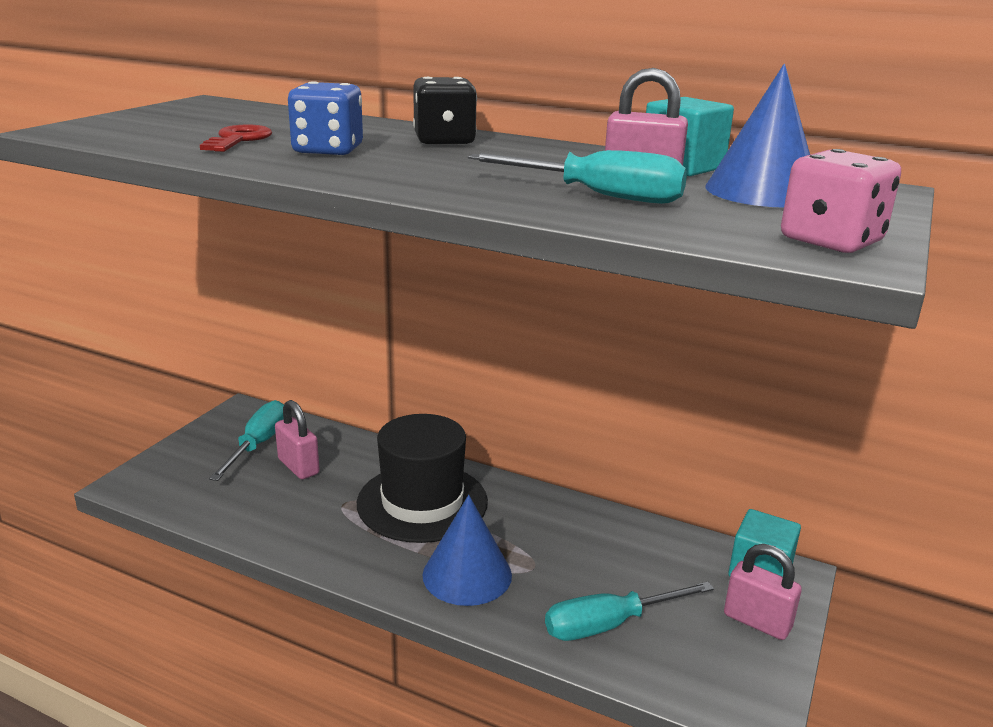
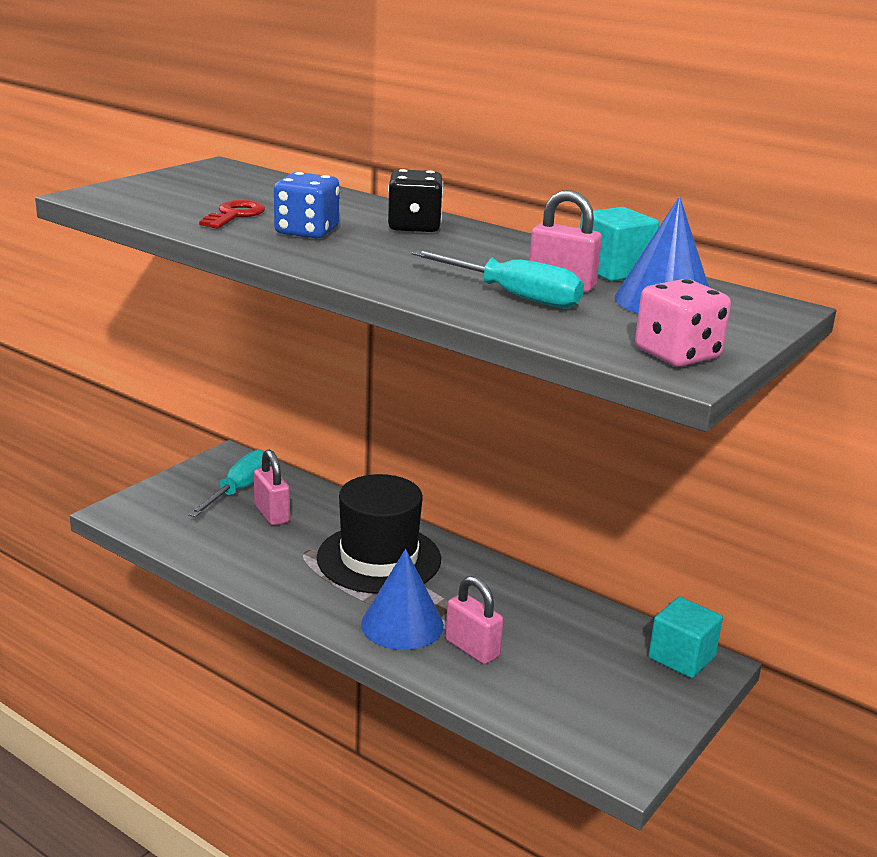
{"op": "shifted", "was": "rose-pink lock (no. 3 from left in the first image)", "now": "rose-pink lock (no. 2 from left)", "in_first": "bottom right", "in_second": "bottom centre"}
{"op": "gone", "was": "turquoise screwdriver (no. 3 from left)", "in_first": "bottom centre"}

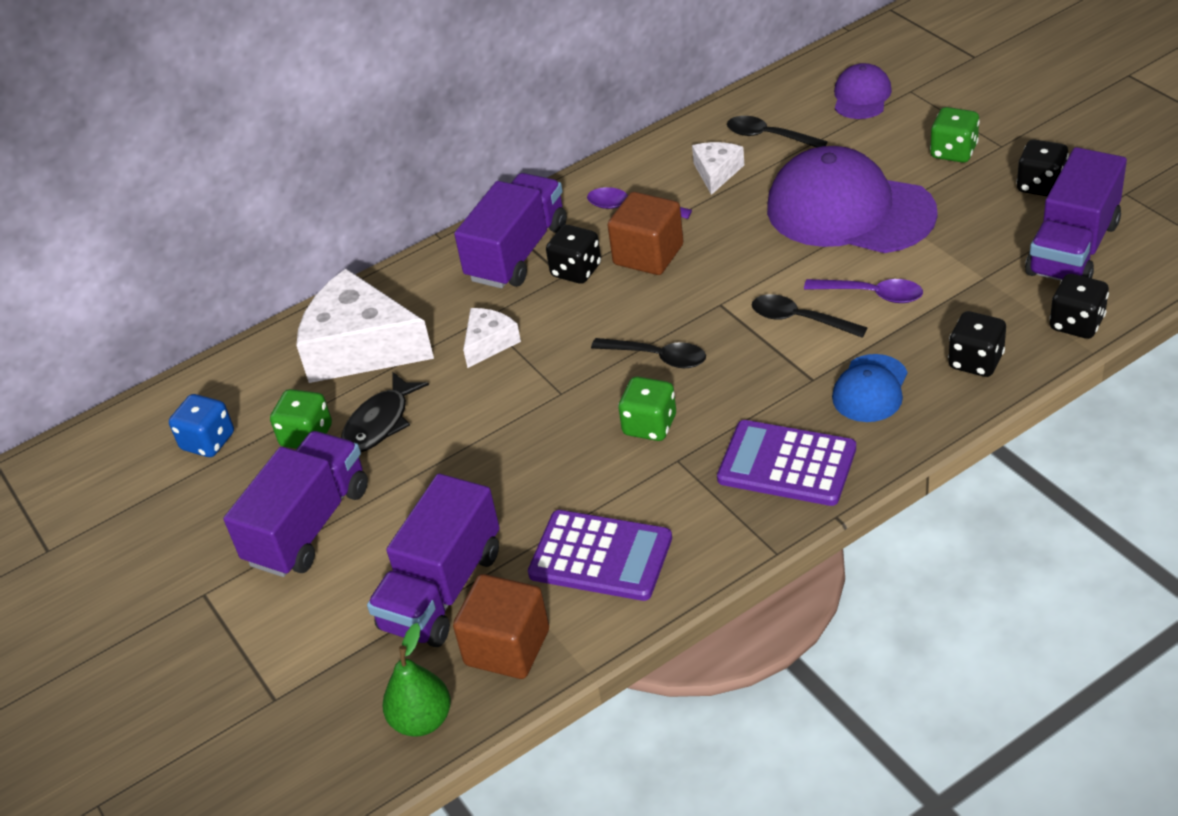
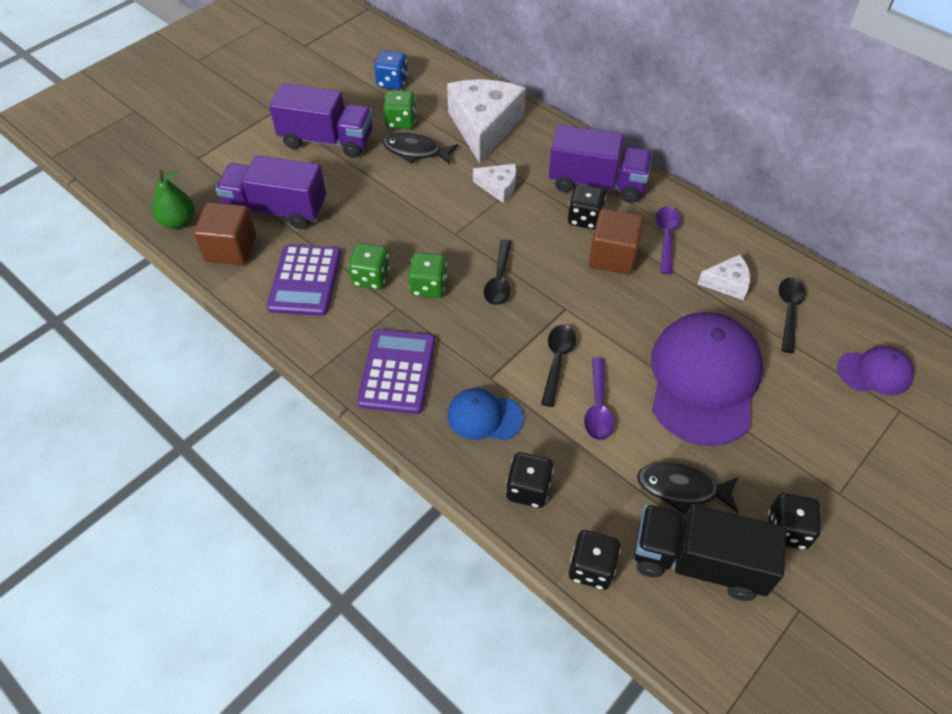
{"op": "shifted", "was": "emerald dice (no. 3 from left in the first image)", "now": "emerald dice (no. 1 from left)", "in_first": "top right", "in_second": "centre"}
{"op": "repainted", "was": "royal purple lorry (no. 4 from left)", "now": "black lorry", "in_first": "top right", "in_second": "bottom right"}
{"op": "new", "now": "black toy fish (no. 2 from left)", "in_second": "bottom right"}

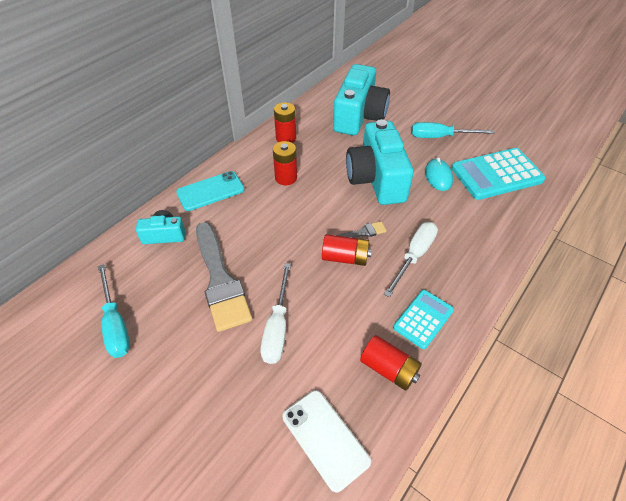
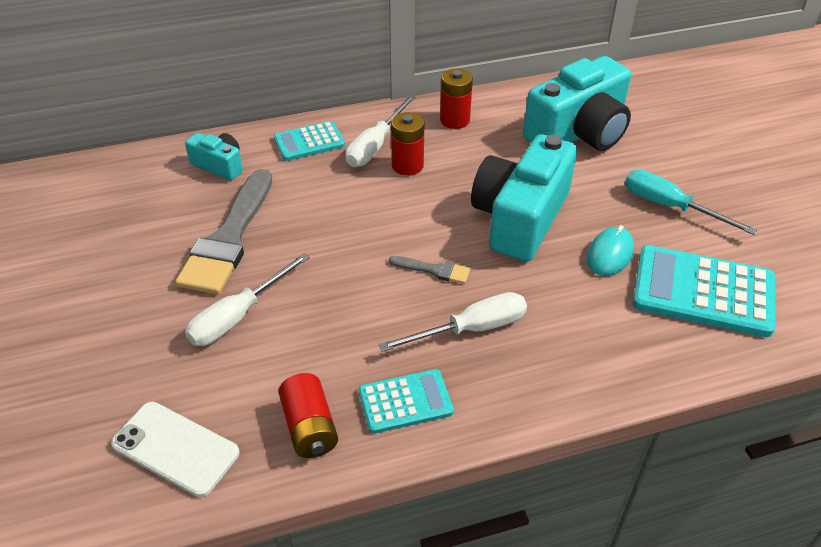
{"op": "rotated", "was": "white phone", "in_first": "bottom centre", "in_second": "bottom left", "clockwise": -60}
{"op": "swapped", "was": "turquoise phone", "now": "turquoise adding machine (no. 1 from left)", "in_first": "centre", "in_second": "top centre"}
{"op": "new", "now": "white screwdriver (no. 2 from left)", "in_second": "top centre"}
{"op": "gone", "was": "turquoise screwdriver (no. 1 from left)", "in_first": "middle left"}
{"op": "gone", "was": "red power cell (no. 3 from left)", "in_first": "centre"}

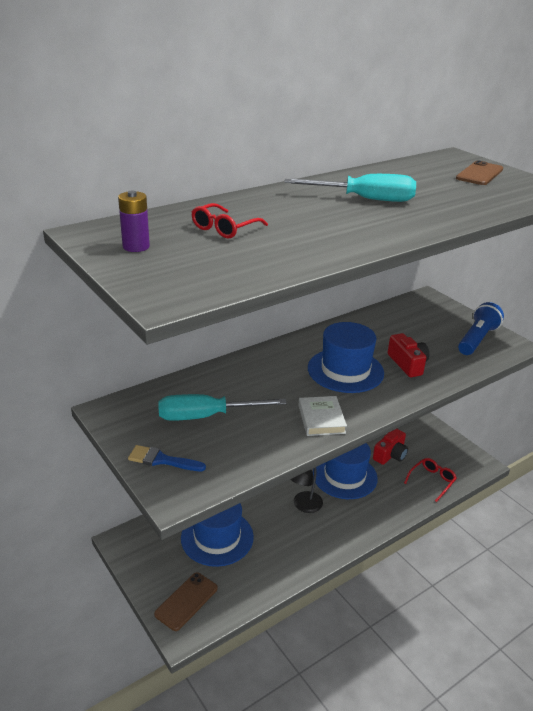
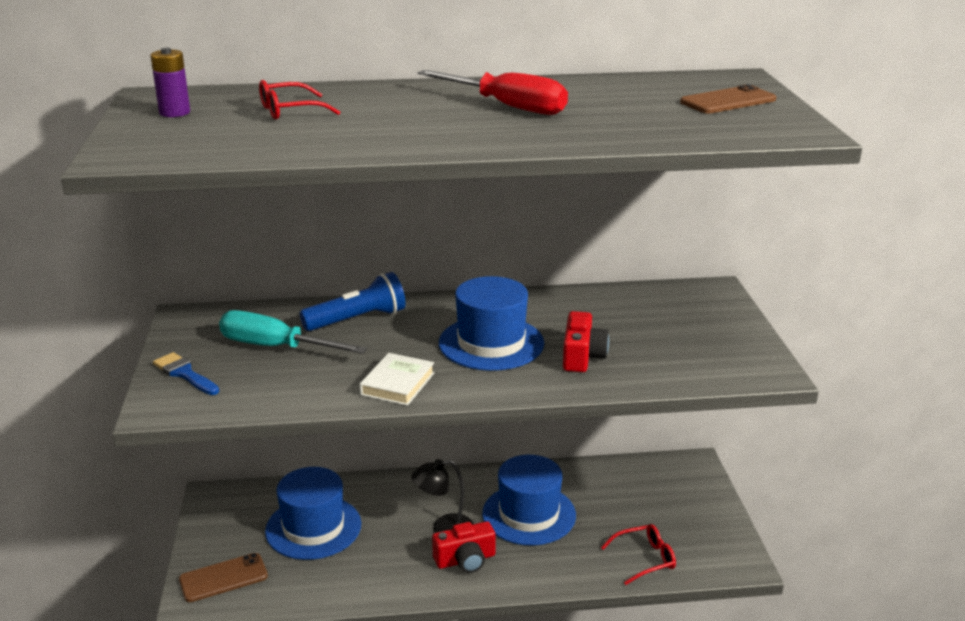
{"op": "shifted", "was": "cobalt torch", "in_first": "middle right", "in_second": "centre"}
{"op": "repainted", "was": "turquoise screwdriver (no. 2 from left)", "now": "red screwdriver", "in_first": "top centre", "in_second": "top centre"}
{"op": "shifted", "was": "red compact camera (no. 1 from left)", "in_first": "middle right", "in_second": "bottom centre"}

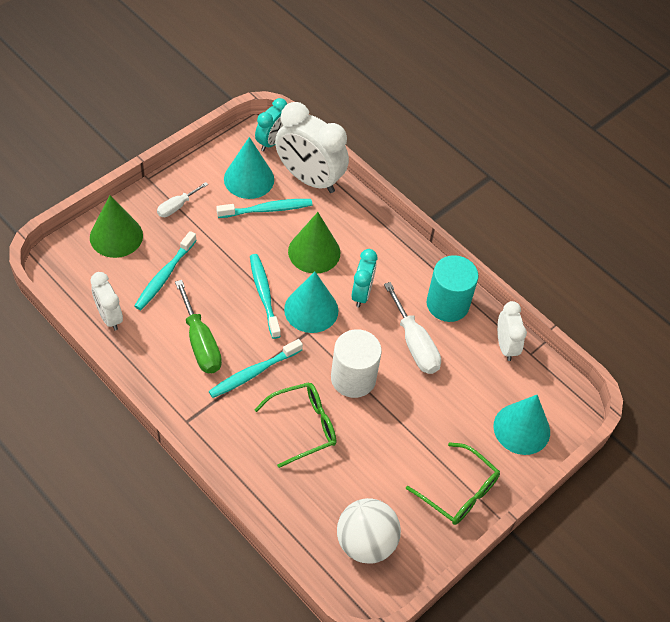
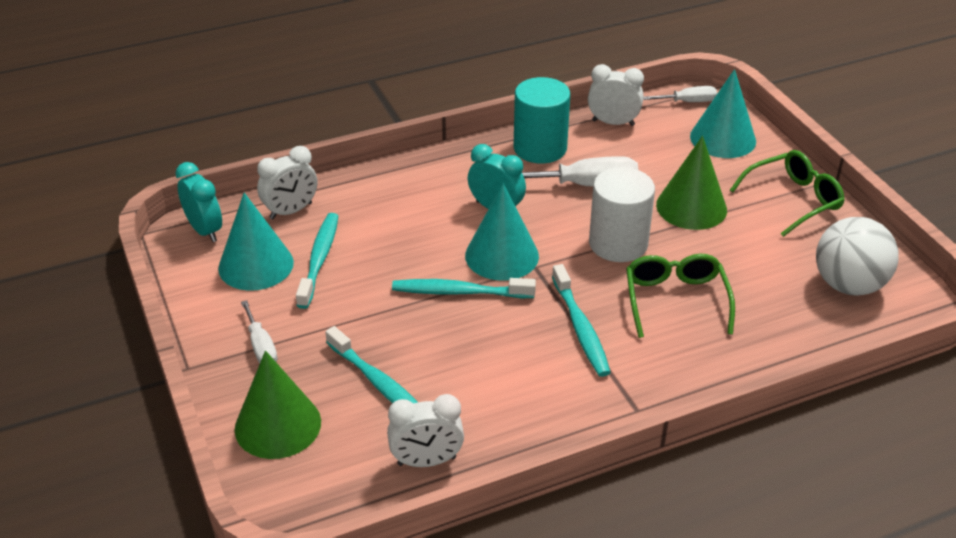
{"op": "scaled", "was": "white bedside clock (no. 2 from left in the first image)", "in_first": "top centre", "in_second": "middle left", "ratio": 0.56}
{"op": "new", "now": "white screwdriver (no. 3 from left)", "in_second": "top right"}
{"op": "shifted", "was": "emerald solid cone (no. 2 from left)", "in_first": "centre", "in_second": "middle right"}
{"op": "gone", "was": "emerald screwdriver", "in_first": "middle left"}

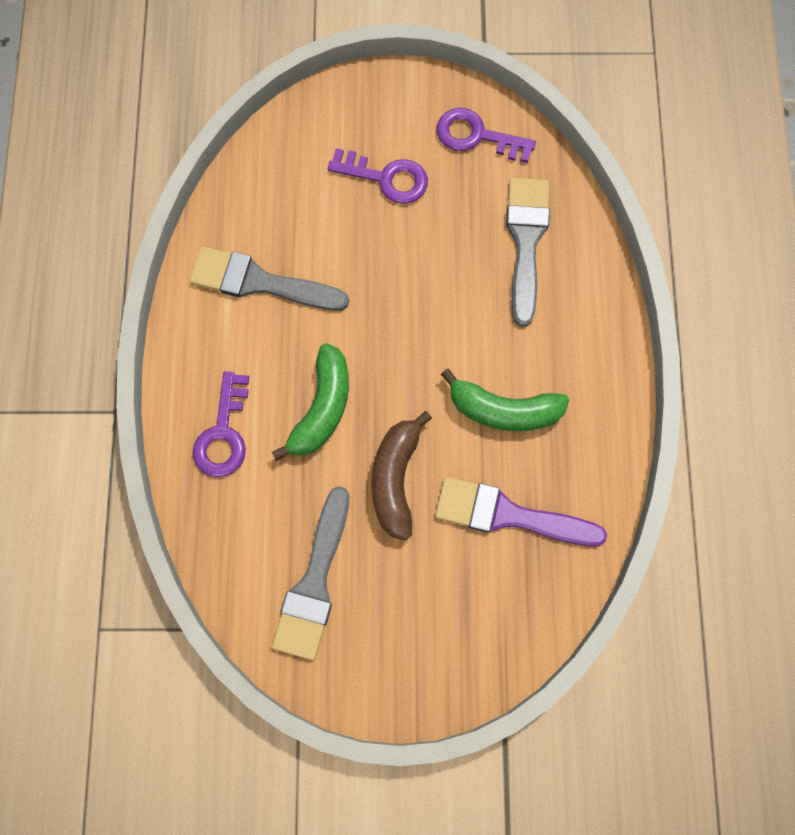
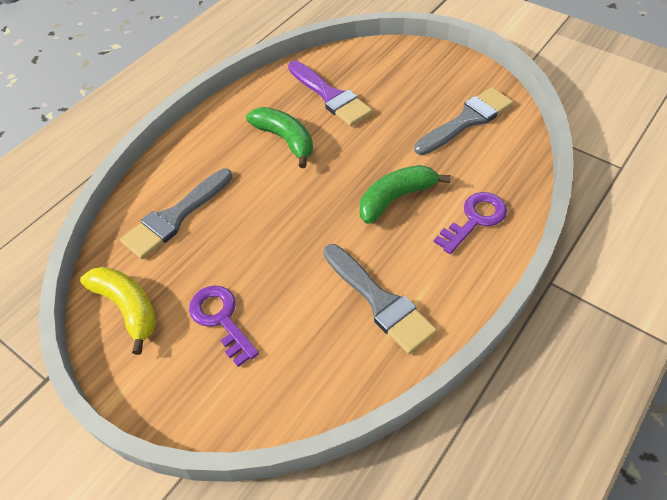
{"op": "swapped", "was": "royal purple key (no. 3 from left)", "now": "golden banana", "in_first": "top centre", "in_second": "middle left"}
{"op": "gone", "was": "brown banana", "in_first": "centre"}

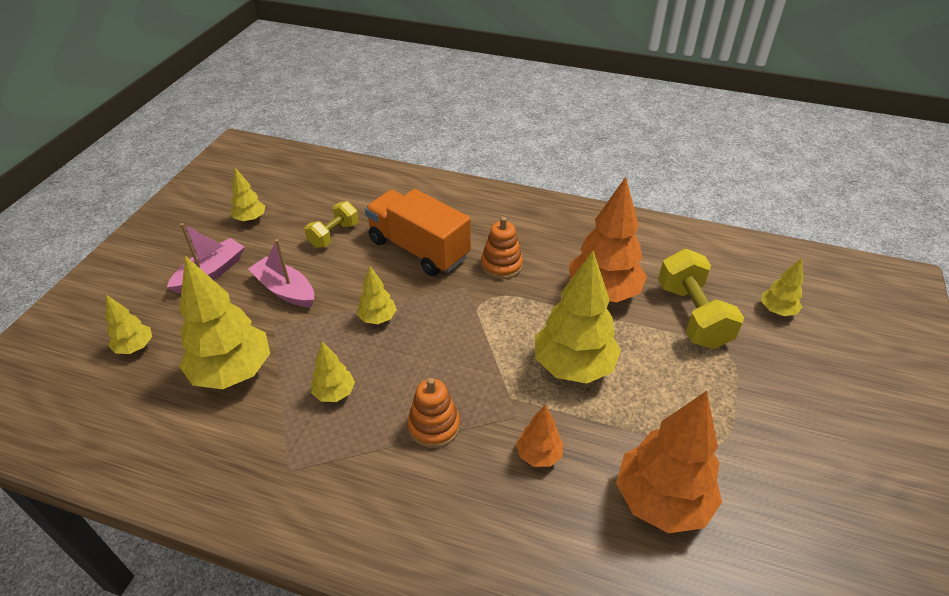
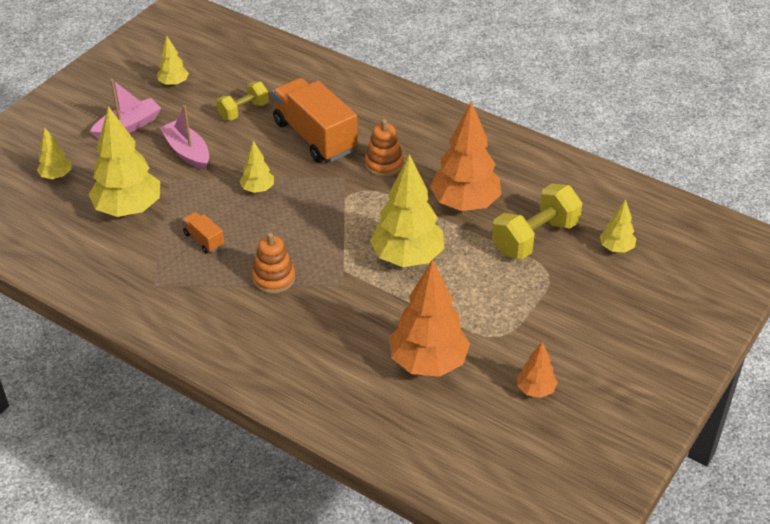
{"op": "swapped", "was": "golden tree (no. 4 from left)", "now": "orange lorry (no. 1 from left)", "in_first": "centre", "in_second": "middle left"}
{"op": "rotated", "was": "golden hand weight (no. 2 from left)", "in_first": "middle right", "in_second": "middle right", "clockwise": 45}
{"op": "shifted", "was": "orange tree (no. 1 from left in the first image)", "now": "orange tree (no. 3 from left)", "in_first": "bottom centre", "in_second": "bottom right"}

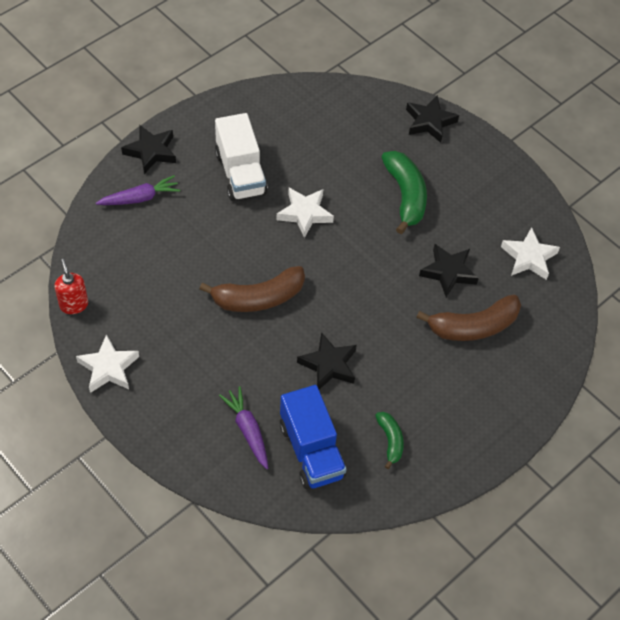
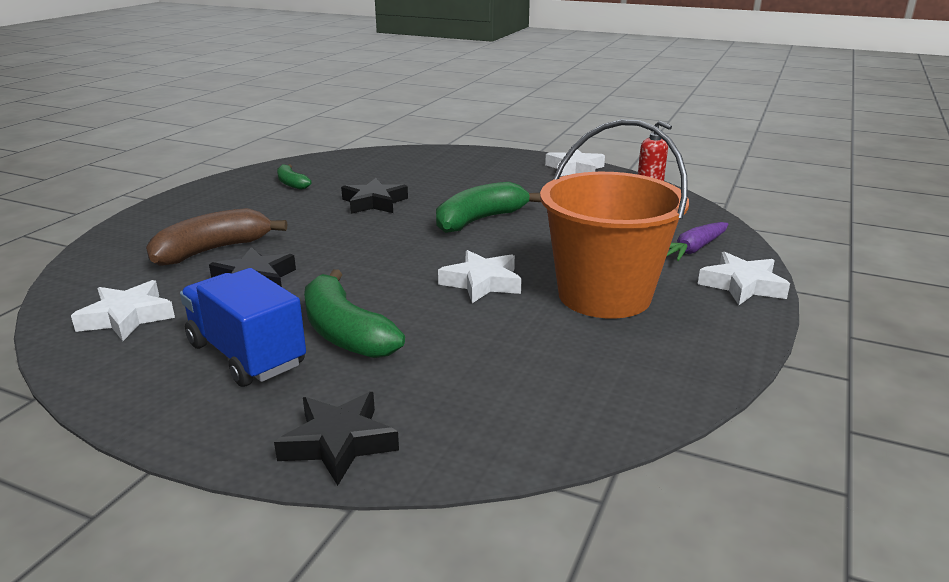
{"op": "shifted", "was": "cobalt lorry", "in_first": "bottom centre", "in_second": "middle left"}
{"op": "repainted", "was": "brown banana (no. 1 from left)", "now": "emerald banana (no. 3 from left)", "in_first": "centre", "in_second": "centre"}
{"op": "swapped", "was": "white lorry", "now": "orange sand bucket", "in_first": "top centre", "in_second": "centre"}
{"op": "repainted", "was": "black star shape (no. 1 from left)", "now": "white star shape (no. 4 from left)", "in_first": "top left", "in_second": "middle right"}
{"op": "gone", "was": "royal purple carrot (no. 2 from left)", "in_first": "bottom centre"}

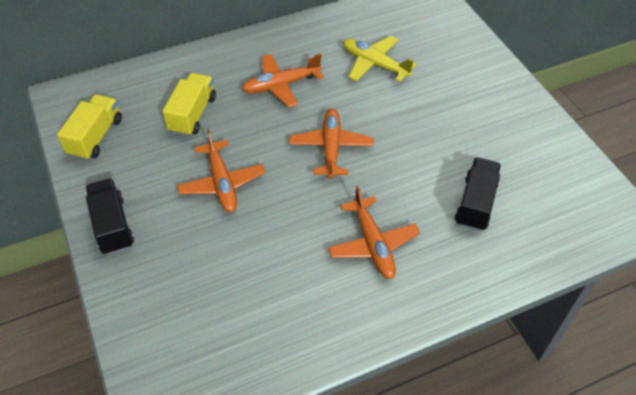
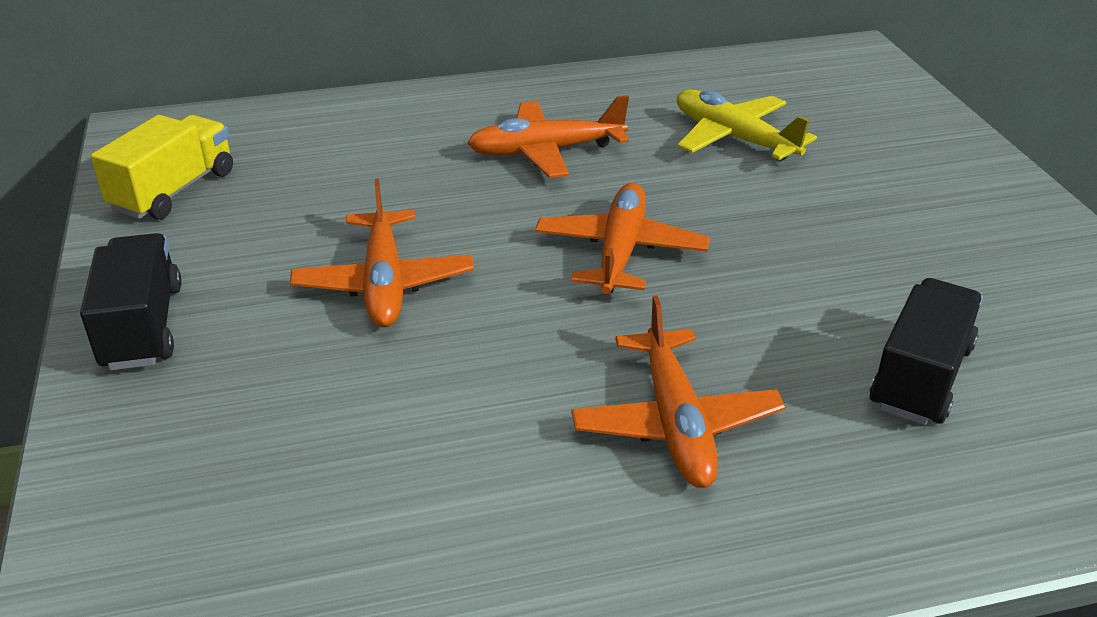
{"op": "gone", "was": "golden lorry (no. 2 from left)", "in_first": "top left"}

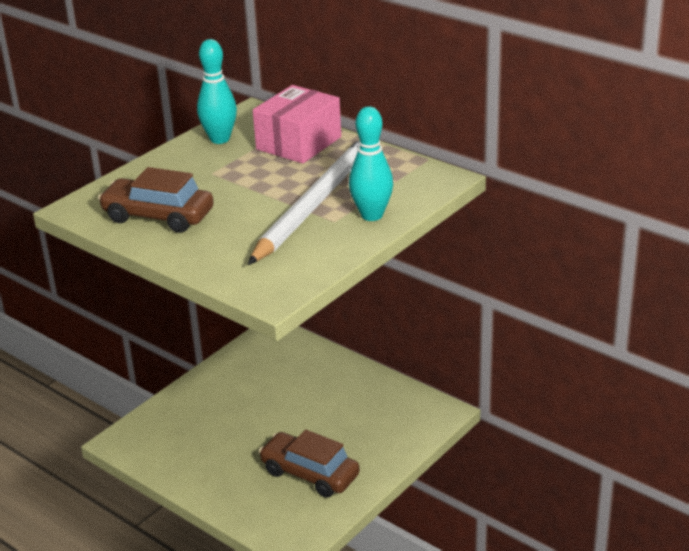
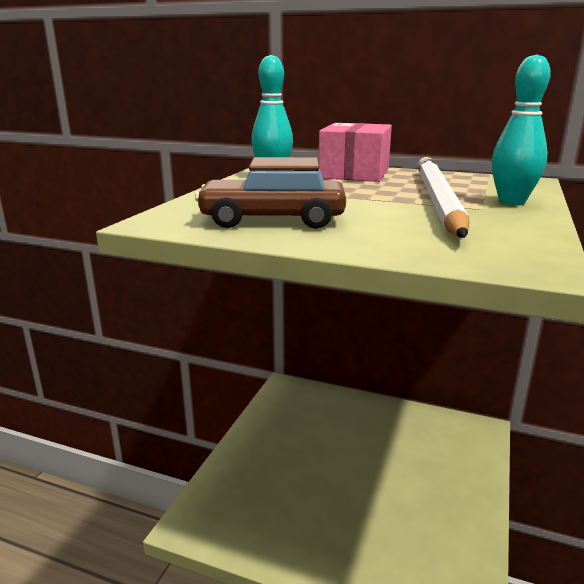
{"op": "gone", "was": "brown car (no. 2 from left)", "in_first": "bottom centre"}

